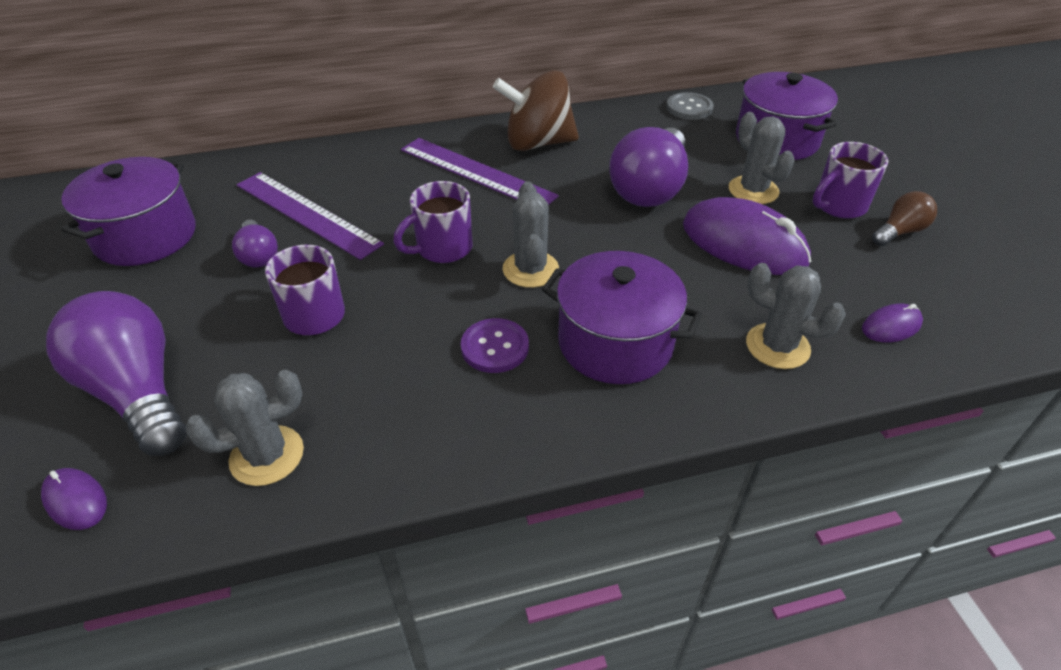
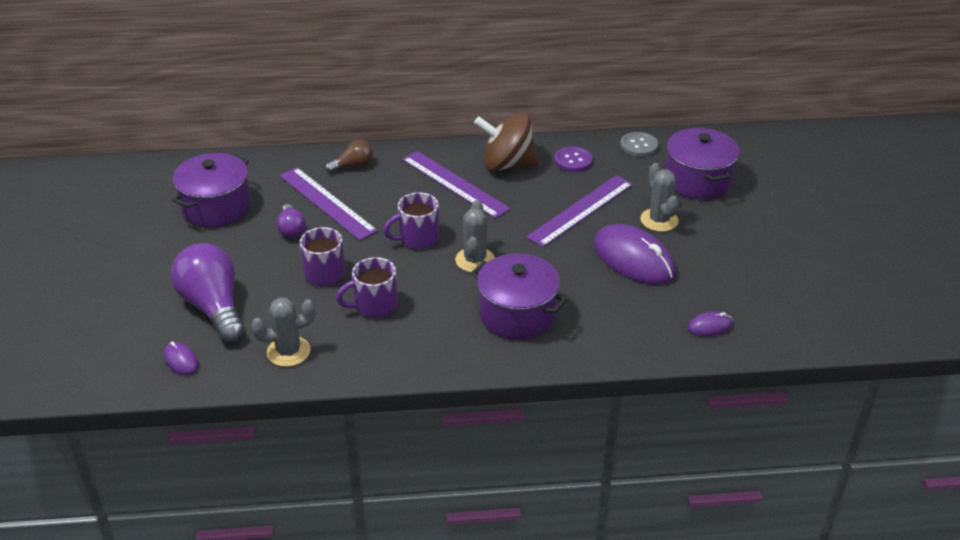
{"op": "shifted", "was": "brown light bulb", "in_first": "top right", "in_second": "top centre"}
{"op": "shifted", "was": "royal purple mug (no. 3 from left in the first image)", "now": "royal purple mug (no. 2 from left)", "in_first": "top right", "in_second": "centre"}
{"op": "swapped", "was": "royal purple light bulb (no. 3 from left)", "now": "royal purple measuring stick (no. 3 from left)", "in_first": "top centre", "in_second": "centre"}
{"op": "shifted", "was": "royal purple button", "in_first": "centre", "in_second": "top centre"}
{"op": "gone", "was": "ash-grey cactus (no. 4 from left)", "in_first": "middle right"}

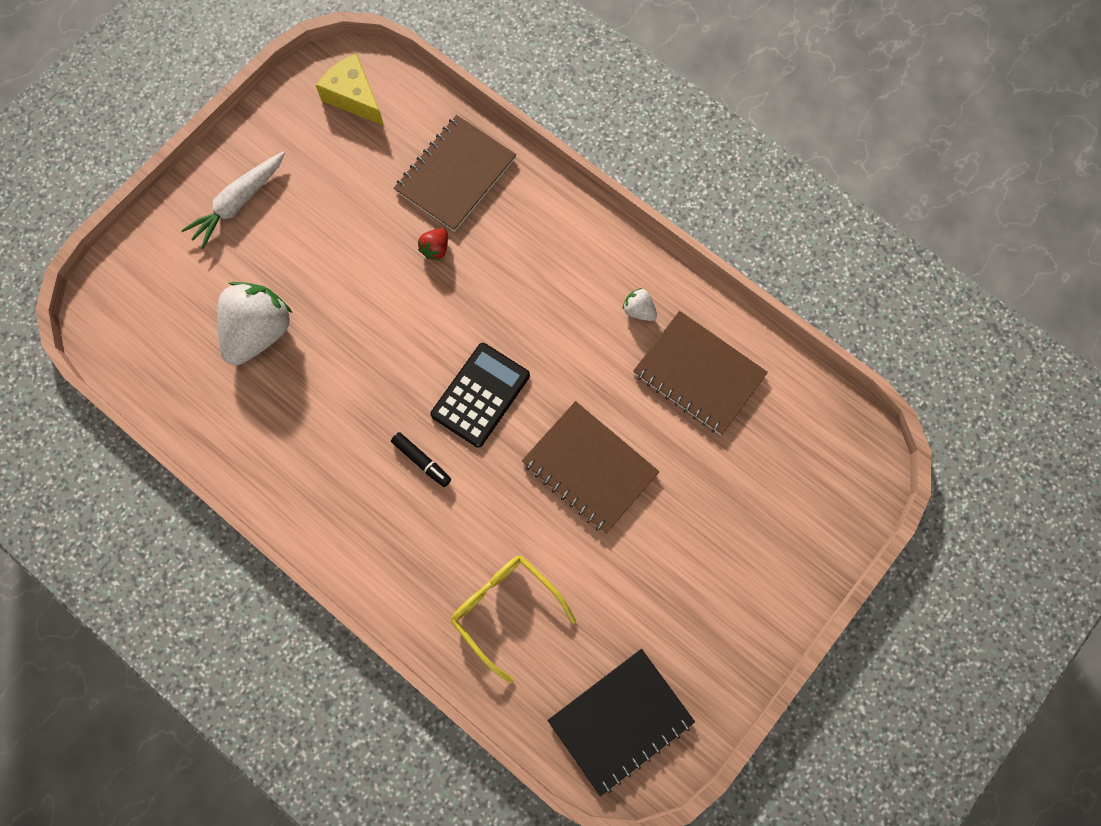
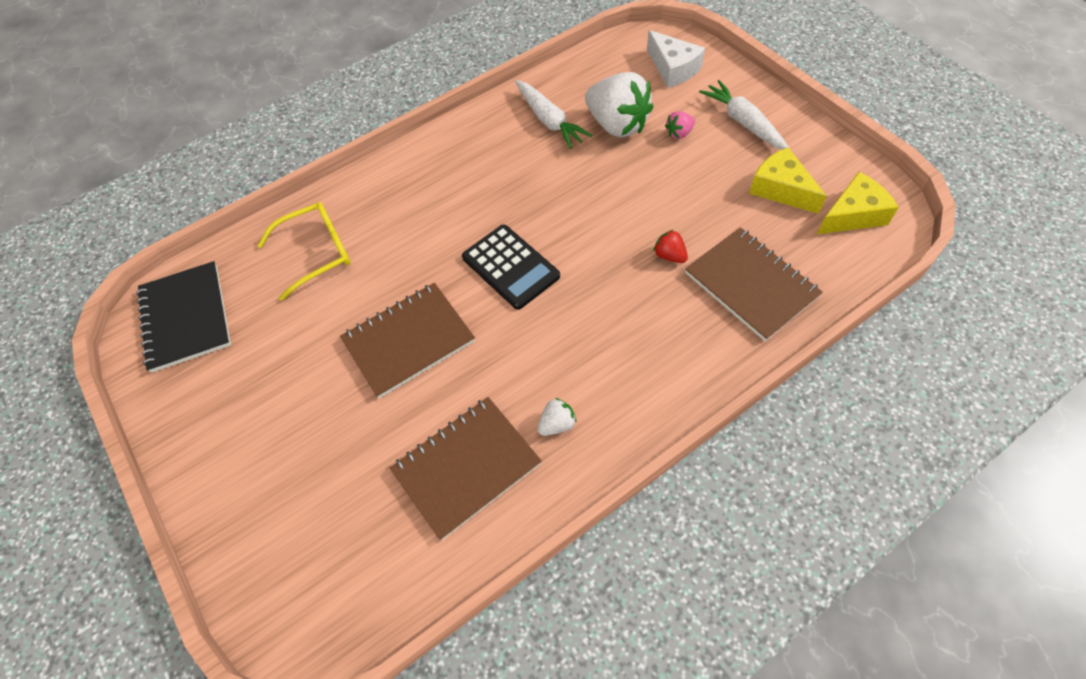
{"op": "new", "now": "white carrot (no. 1 from left)", "in_second": "top centre"}
{"op": "new", "now": "white piece of cheese", "in_second": "top centre"}
{"op": "new", "now": "rose-pink berry", "in_second": "top centre"}
{"op": "new", "now": "golden piece of cheese (no. 1 from left)", "in_second": "top right"}
{"op": "gone", "was": "black felt pen", "in_first": "centre"}

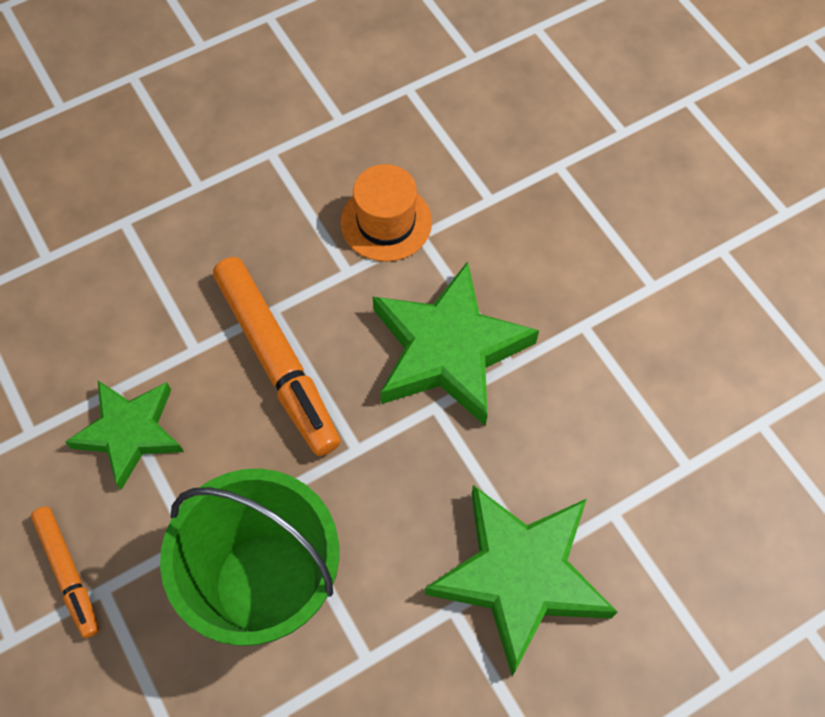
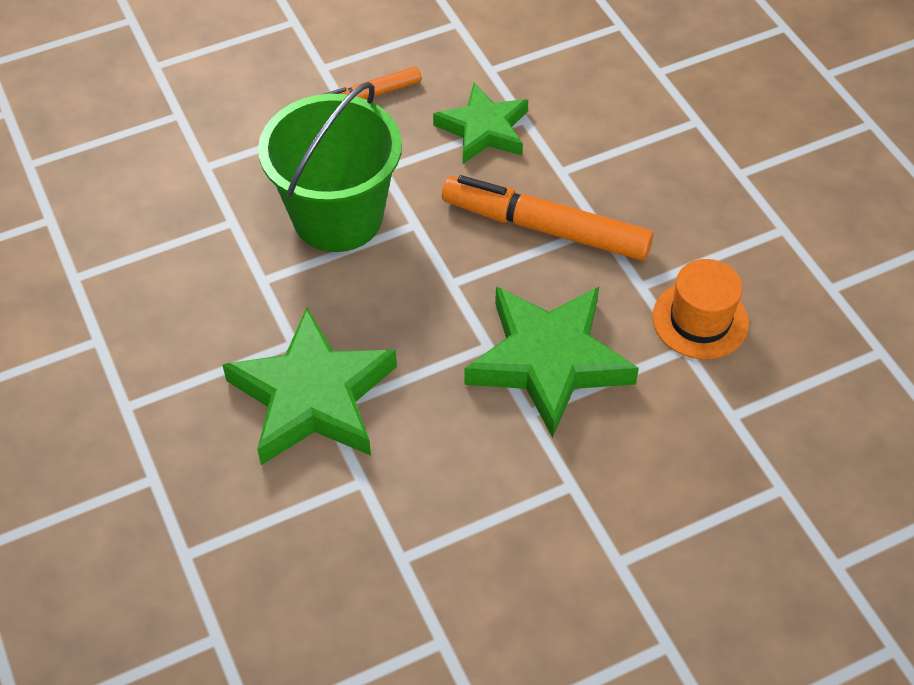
{"op": "rotated", "was": "orange felt pen (no. 2 from left)", "in_first": "centre", "in_second": "top centre", "clockwise": 45}

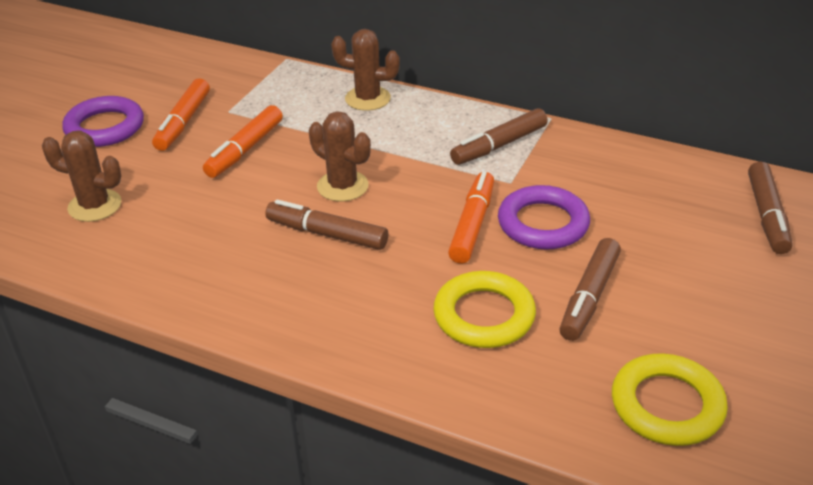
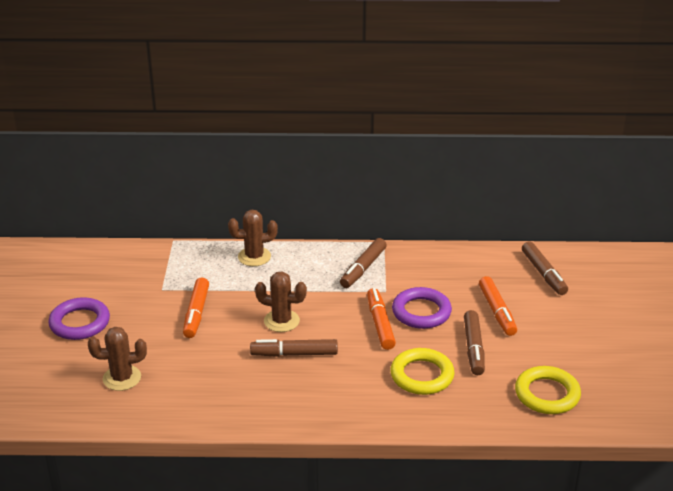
{"op": "shifted", "was": "orange felt pen (no. 1 from left in the first image)", "now": "orange felt pen (no. 3 from left)", "in_first": "top left", "in_second": "middle right"}

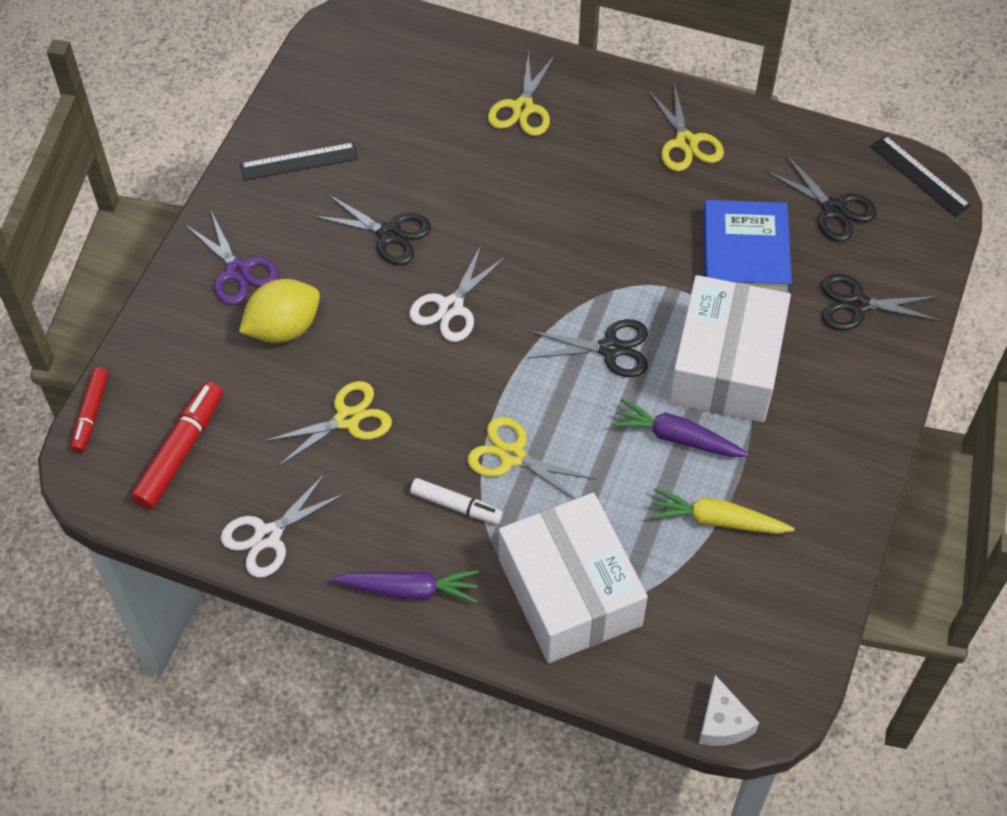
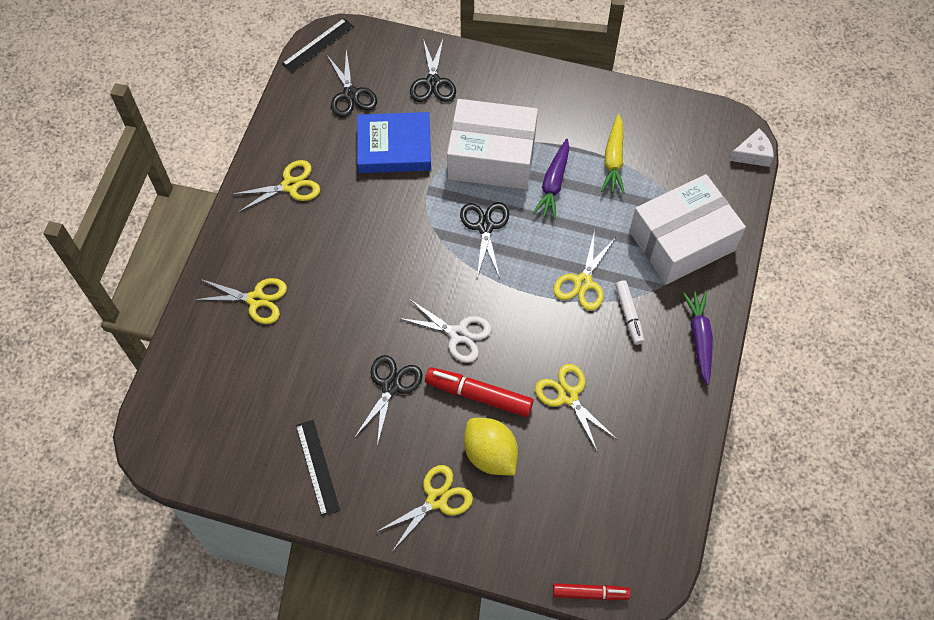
{"op": "rotated", "was": "black shears (no. 3 from left in the first image)", "in_first": "top right", "in_second": "top centre", "clockwise": 120}
{"op": "repainted", "was": "royal purple shears", "now": "golden shears (no. 3 from left)", "in_first": "top left", "in_second": "bottom centre"}
{"op": "shifted", "was": "red felt pen (no. 2 from left in the first image)", "now": "red felt pen (no. 1 from left)", "in_first": "middle left", "in_second": "centre"}
{"op": "rotated", "was": "white felt pen", "in_first": "centre", "in_second": "middle right", "clockwise": 150}
{"op": "gone", "was": "white shears (no. 1 from left)", "in_first": "middle left"}

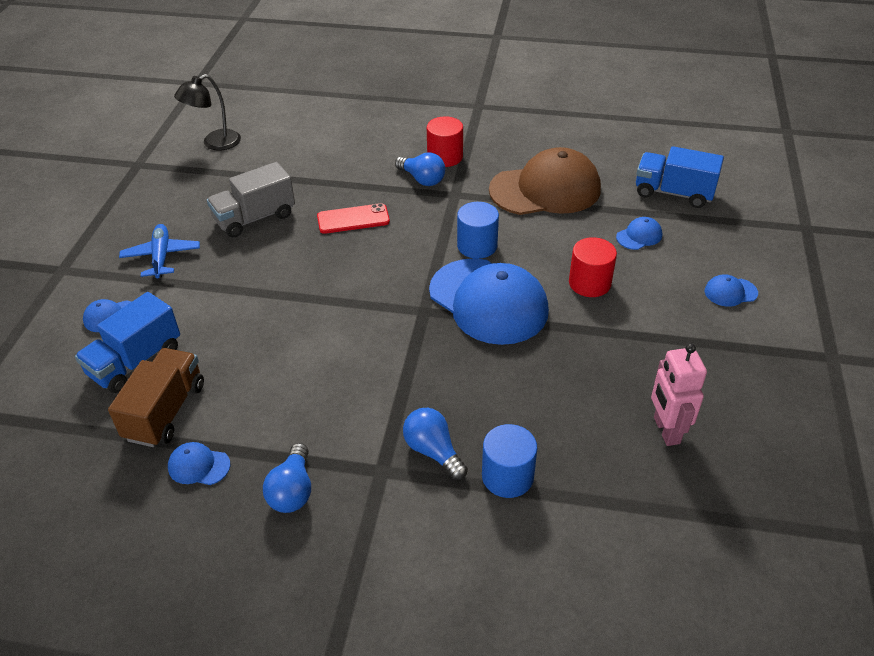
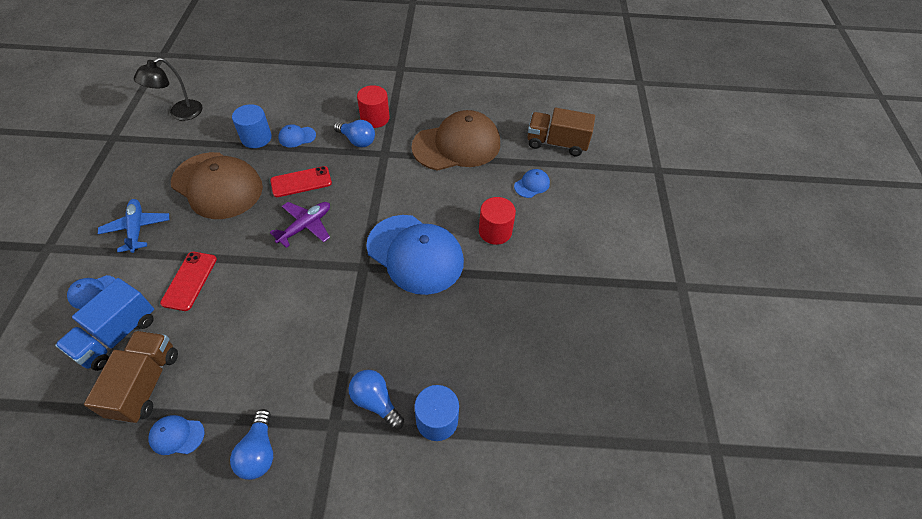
{"op": "new", "now": "red phone (no. 1 from left)", "in_second": "middle left"}
{"op": "swapped", "was": "ash-grey lorry", "now": "brown cap (no. 1 from left)", "in_first": "top left", "in_second": "middle left"}
{"op": "shifted", "was": "cobalt cylinder (no. 1 from left)", "in_first": "centre", "in_second": "top left"}
{"op": "new", "now": "royal purple aeroplane", "in_second": "middle left"}
{"op": "shifted", "was": "cobalt cap (no. 5 from left in the first image)", "now": "cobalt cap (no. 3 from left)", "in_first": "middle right", "in_second": "top left"}
{"op": "repainted", "was": "cobalt lorry (no. 2 from left)", "now": "brown lorry (no. 2 from left)", "in_first": "top right", "in_second": "top centre"}
{"op": "gone", "was": "rose-pink toy robot", "in_first": "middle right"}

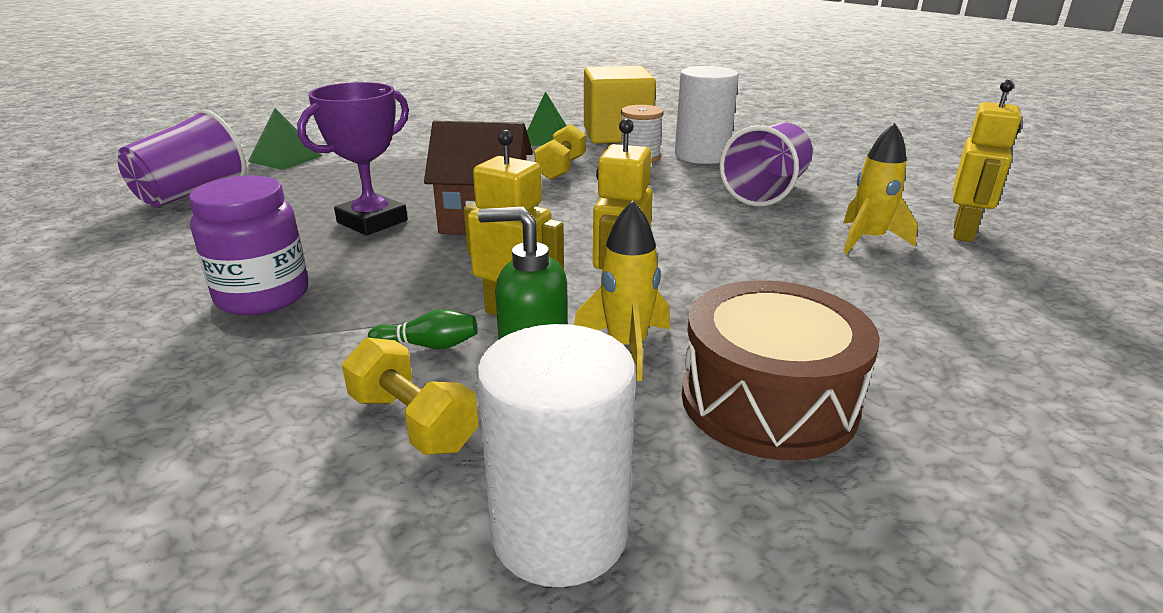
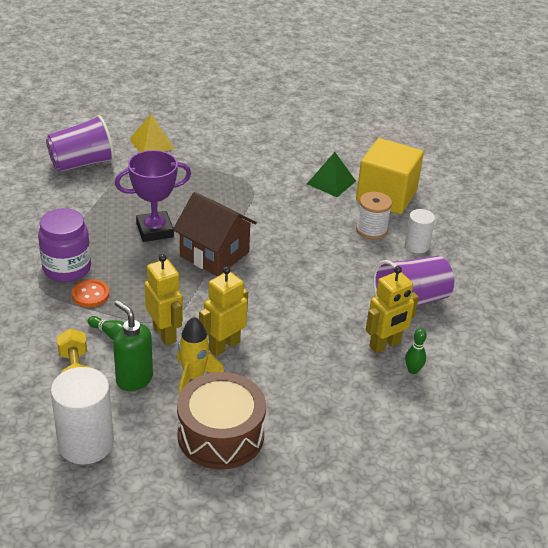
{"op": "new", "now": "orange button", "in_second": "middle left"}
{"op": "repainted", "was": "emerald pyramid (no. 1 from left)", "now": "golden pyramid", "in_first": "top left", "in_second": "top left"}
{"op": "shifted", "was": "golden toy robot (no. 3 from left)", "in_first": "top right", "in_second": "middle right"}
{"op": "scaled", "was": "white cylinder (no. 2 from left)", "in_first": "top centre", "in_second": "middle right", "ratio": 0.58}
{"op": "swapped", "was": "golden toy rocket (no. 2 from left)", "now": "emerald tenpin (no. 2 from left)", "in_first": "top right", "in_second": "middle right"}
{"op": "gone", "was": "golden hand weight (no. 2 from left)", "in_first": "top centre"}

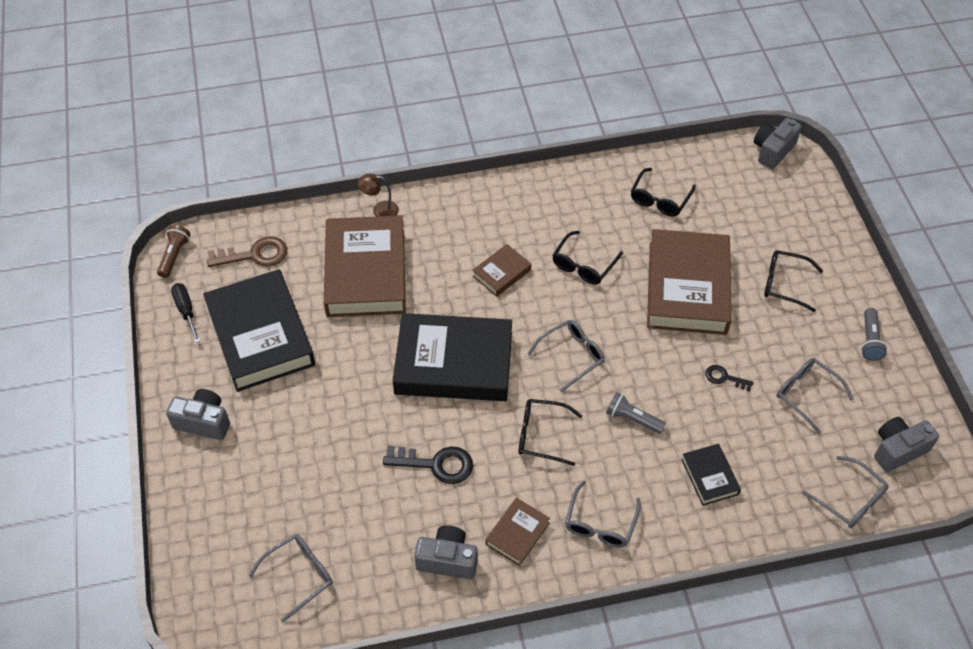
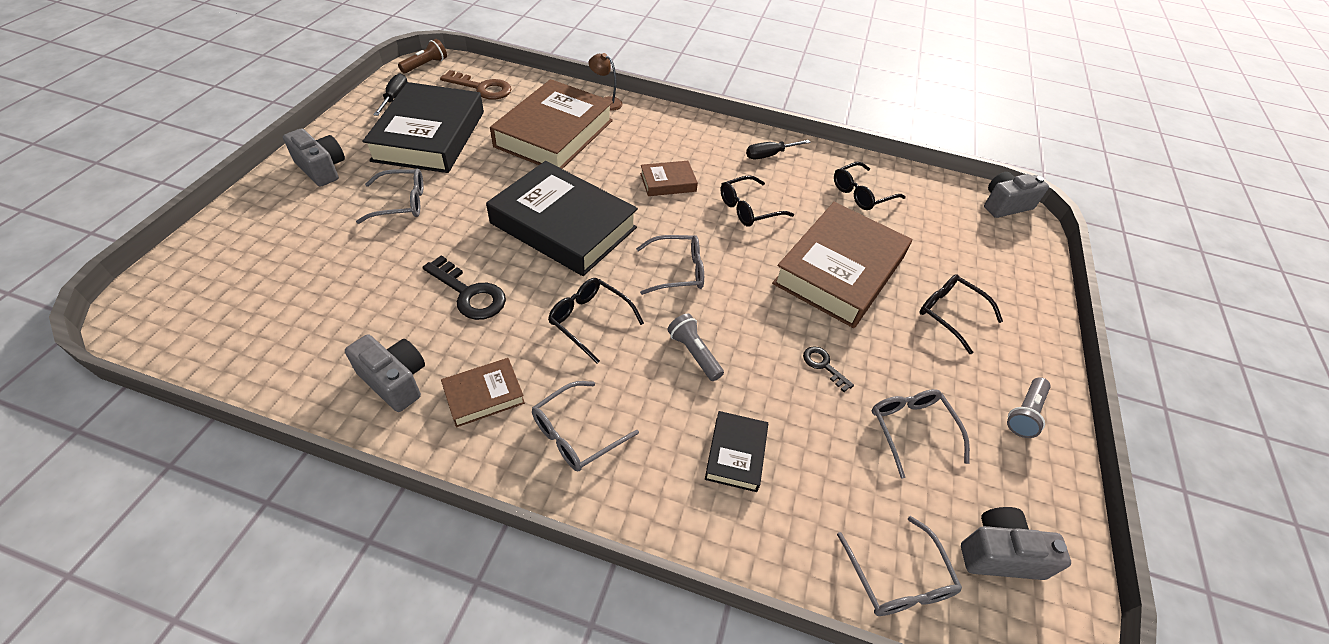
{"op": "shifted", "was": "ash-grey eyeglasses (no. 1 from left)", "in_first": "bottom left", "in_second": "top left"}
{"op": "new", "now": "black screwdriver (no. 2 from left)", "in_second": "top centre"}

